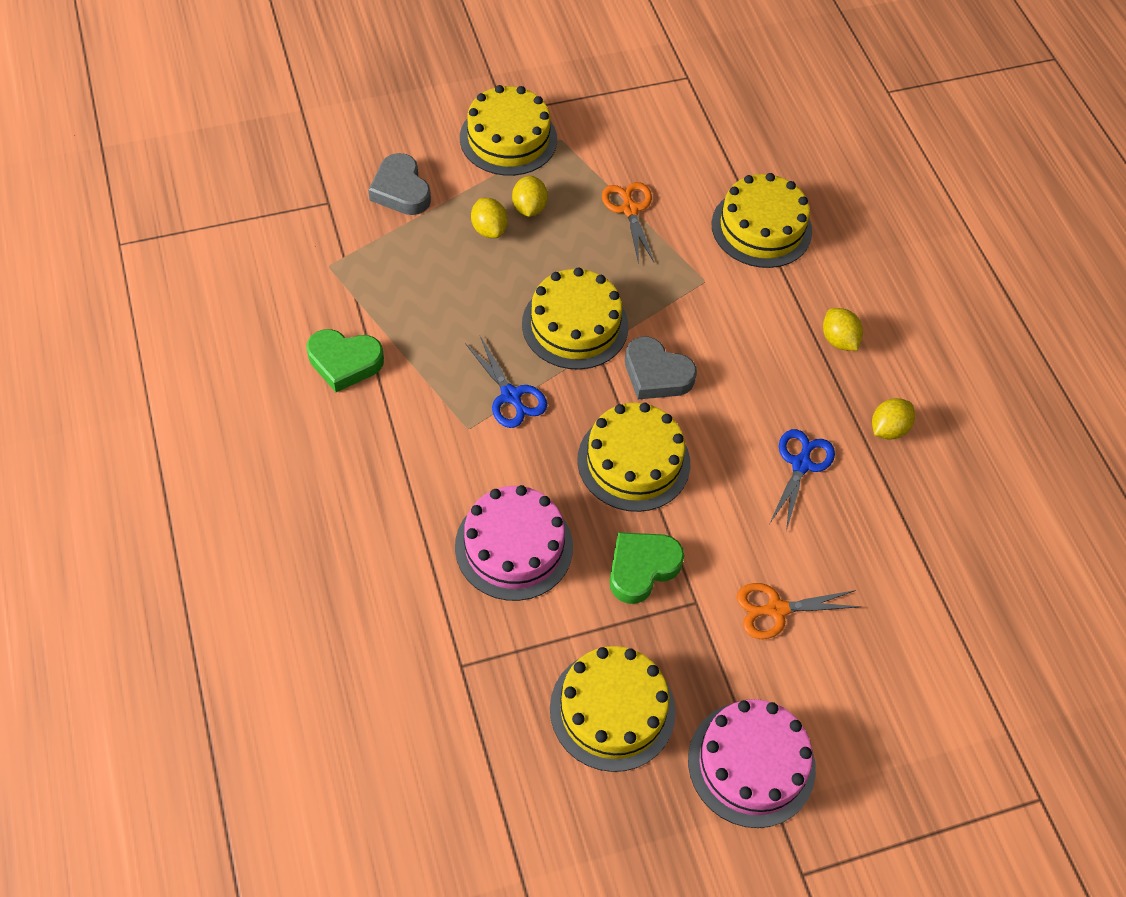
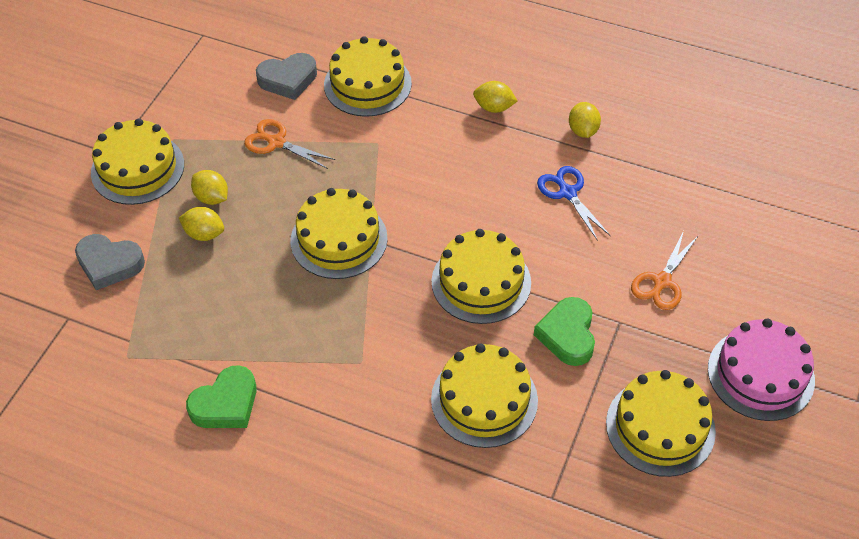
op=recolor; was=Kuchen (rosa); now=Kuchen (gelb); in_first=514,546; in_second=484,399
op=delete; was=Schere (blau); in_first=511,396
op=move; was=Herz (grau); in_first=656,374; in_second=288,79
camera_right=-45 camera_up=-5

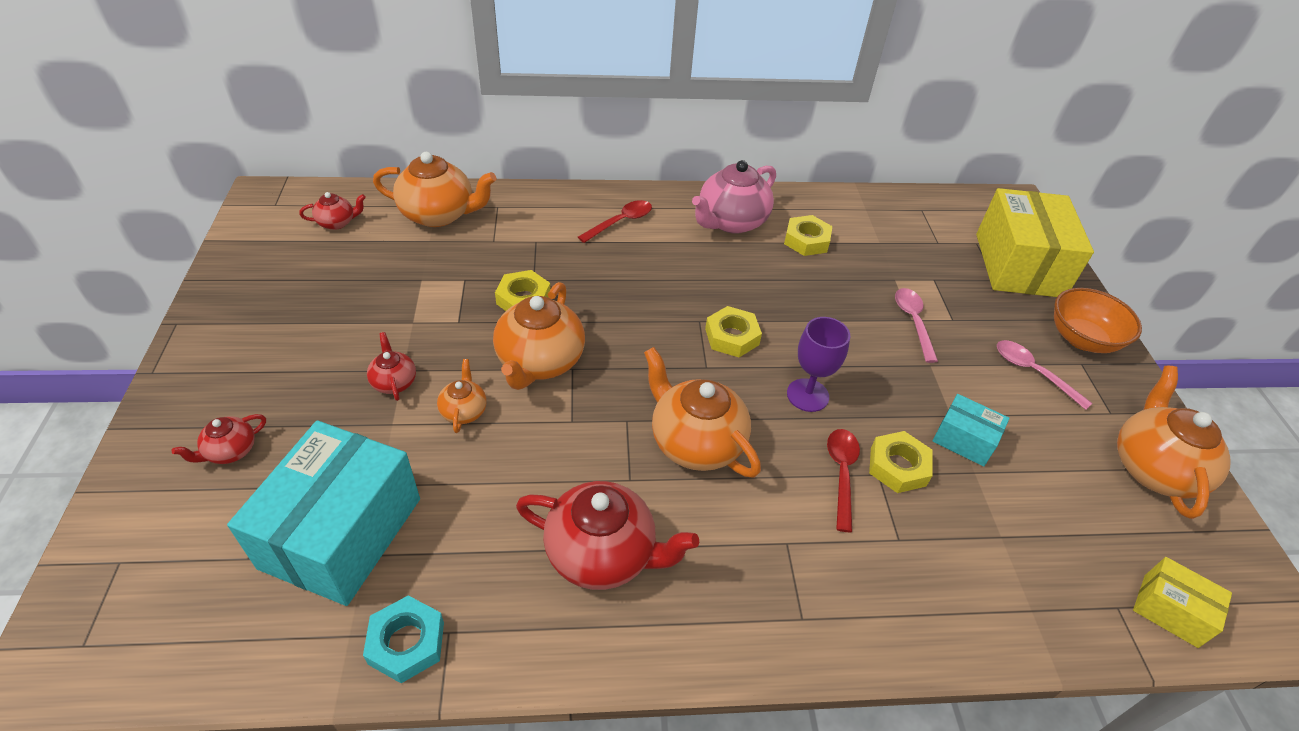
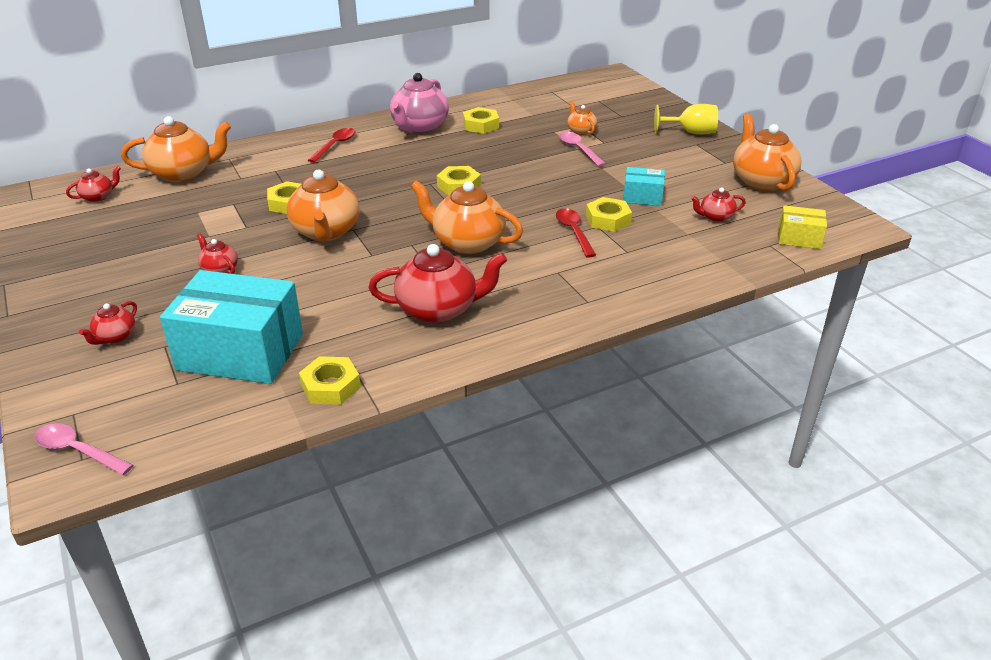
op=rotate; was=Schachtel (türkis); in_first=342,533; in_second=240,351; clockwise=-75
op=recolor; was=Sechskantmutter (türkis); now=Sechskantmutter (gelb); in_first=406,643; in_second=330,386
op=move; was=Teekanne (orange); in_first=464,411; in_second=581,131
op=delete; was=Kelch (lila); in_first=807,395
op=delete; was=Schachtel (gelb); in_first=1019,265
op=move; was=Löffel (rosa); in_first=1033,372; in_second=78,451
op=replace; was=Schüssel (orange); now=Kelch (gelb); in_first=1082,339; in_second=690,132
op=insert; now=Teekanne (rot); in_second=715,217
camera_right=-20 camera_up=-10

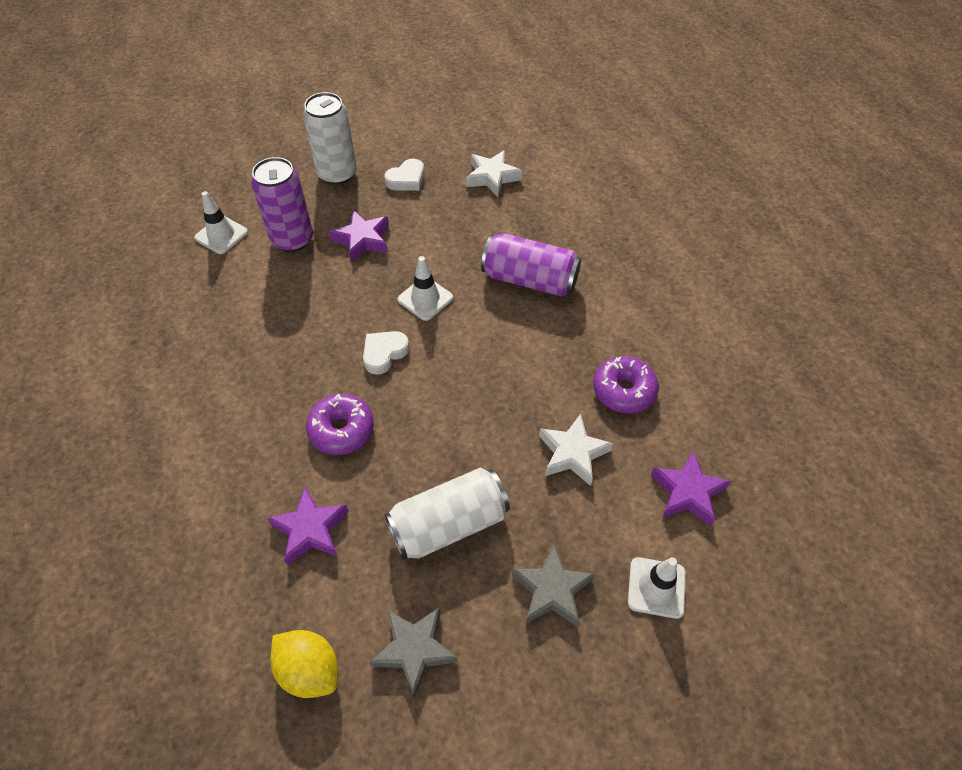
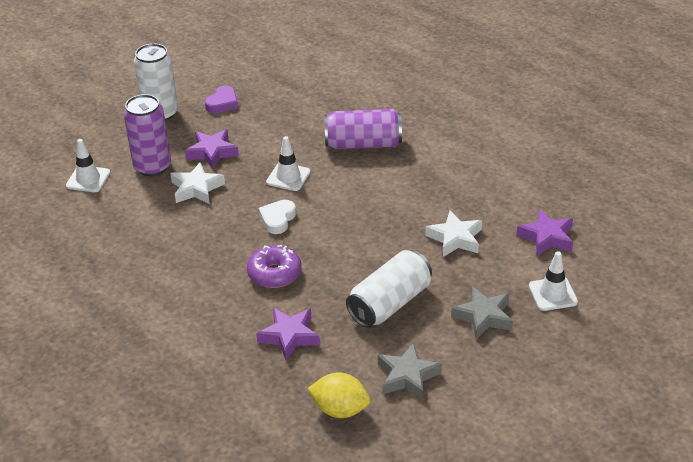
op=recolor; was=Herz (weiß); now=Herz (lila); in_first=406,179; in_second=222,103
op=move; was=Stern (weiß); in_first=492,177; in_second=196,188
op=delete; was=Donut (lila); in_first=623,391
camera_right=-20 camera_up=-15

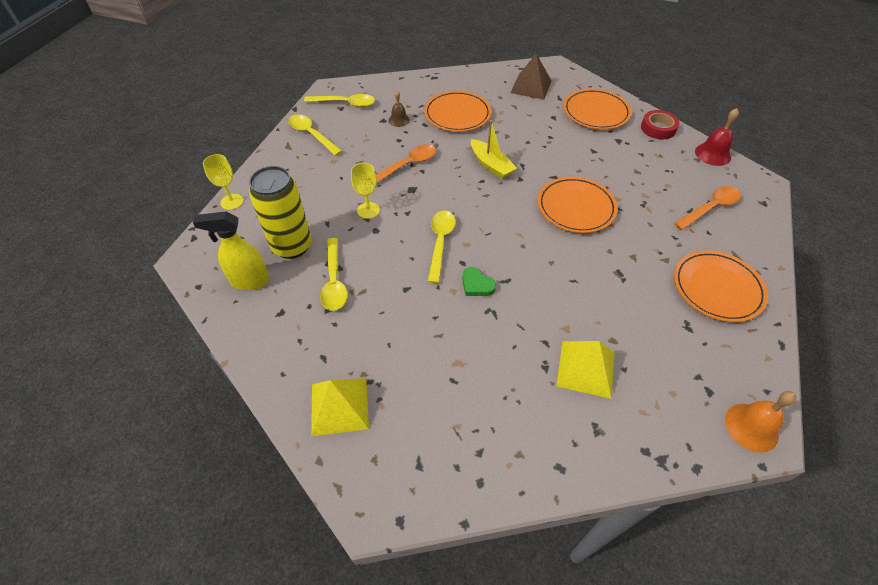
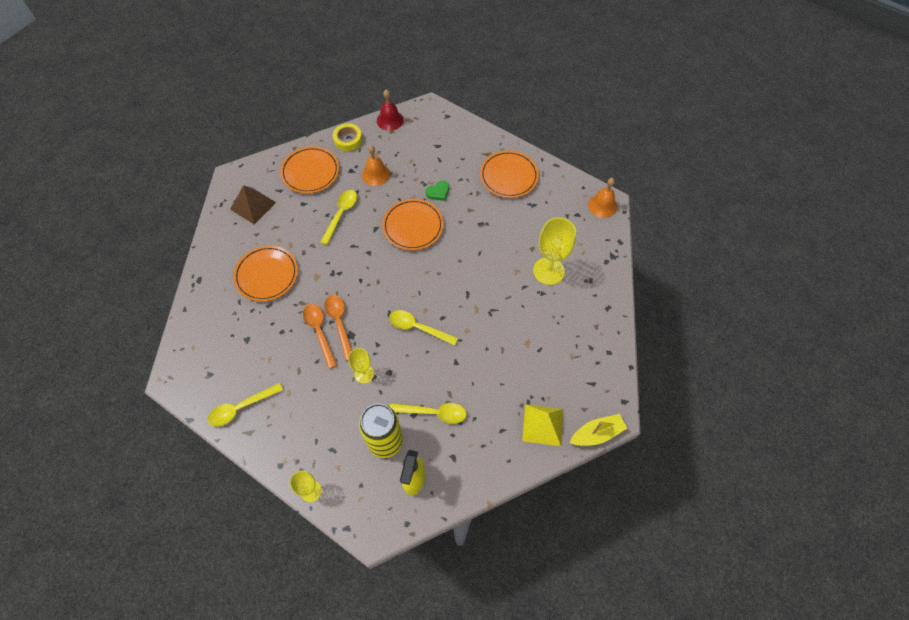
op=move; was=Löffel (gelb); in_first=345,103; in_second=341,214
op=delete; was=Glocke (braun); in_first=399,120
op=move; was=Herz (grün); in_first=477,284; in_second=438,192
op=move; was=Boot (gelb); in_first=491,165; in_second=597,433
op=replace; was=Pyramide (gelb); now=Kelch (gelb); in_first=586,369; in_second=548,271
op=recolor; was=Klebeband (rot); now=Klebeband (gelb); in_first=658,128; in_second=348,139
op=move; was=Löffel (orange); in_first=710,208; in_second=339,323
op=insert; now=Glocke (orange); in_second=375,174
camera_right=-75 camera_up=10

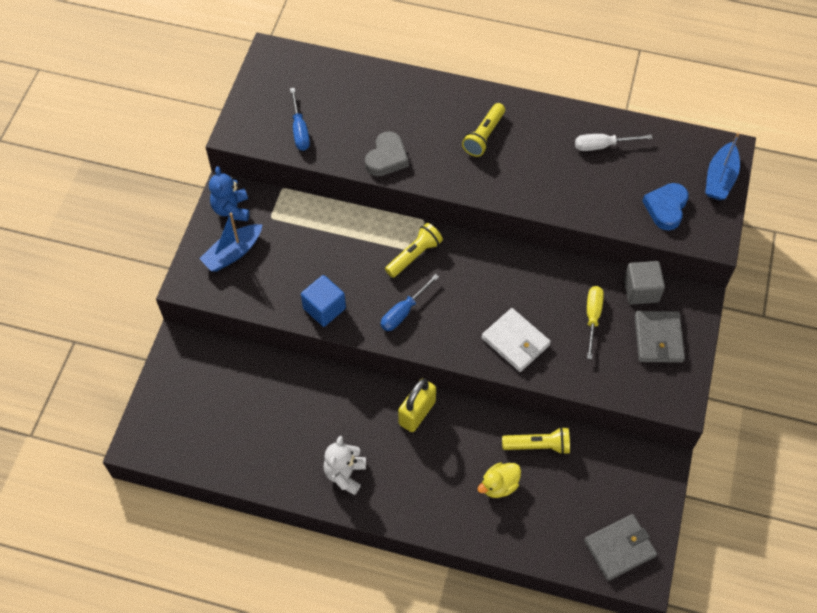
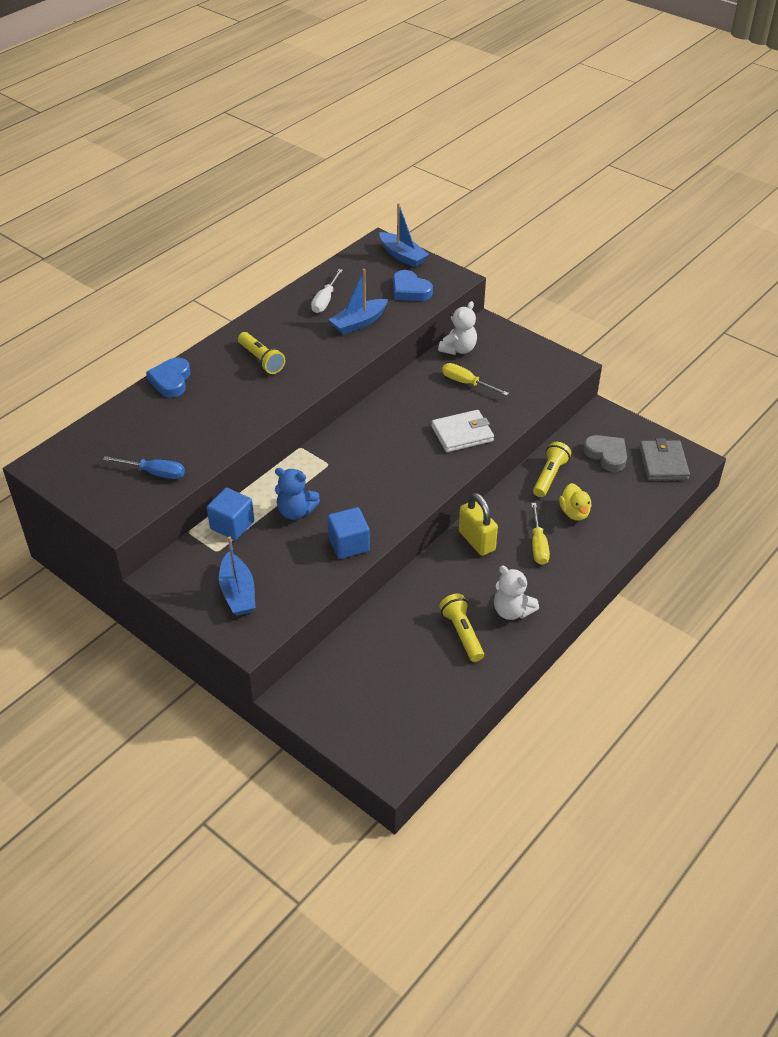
op=move; was=Teddybär (blau); in_first=231,209; in_second=296,511
op=move; was=Herz (grau); in_first=386,158; in_second=606,455
op=delete; was=Schraubenzieher (blau); in_first=404,312
op=move; was=Taschenlampe (gelb); in_first=414,255; in_second=462,633
op=replace; was=Kubus (grau); now=Teddybär (weiß); in_first=641,290; in_second=458,349
op=delete; was=Geldbörse (grau); in_first=658,338
op=insert; now=Herz (blau); in_second=171,381
op=insert; now=Kubus (blau); in_second=232,525
op=insert; now=Boot (blau); in_second=359,323
op=insert; now=Schraubenzieher (gelb); in_second=538,545
camera_right=-65 camera_up=-15

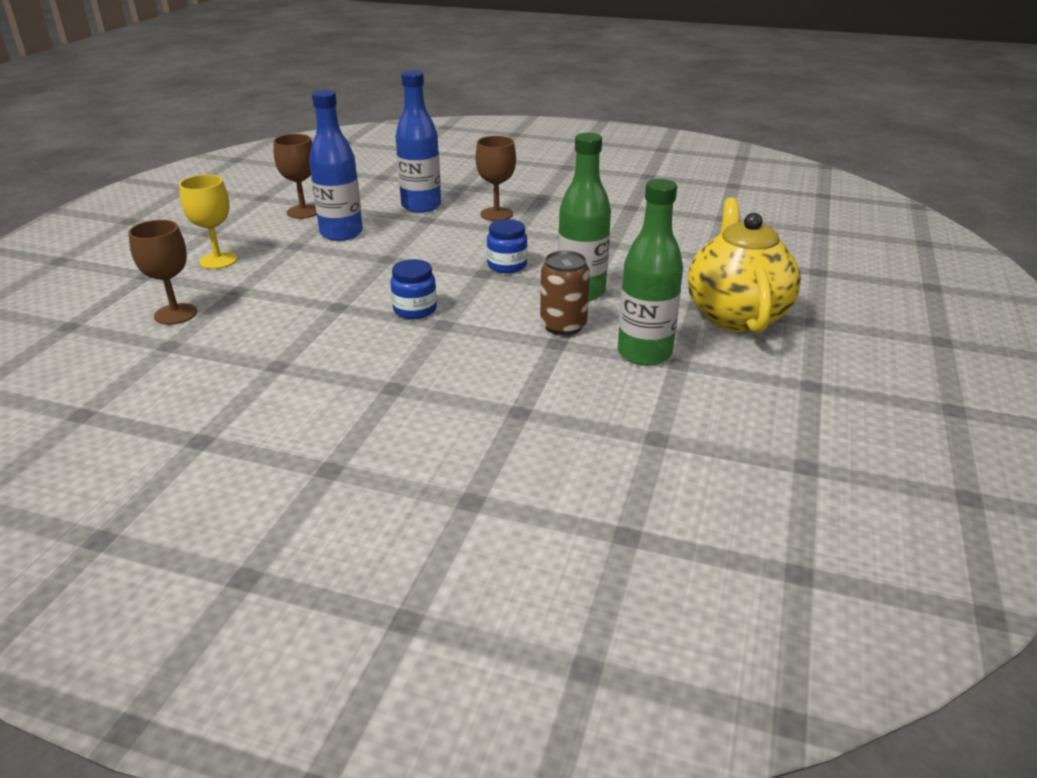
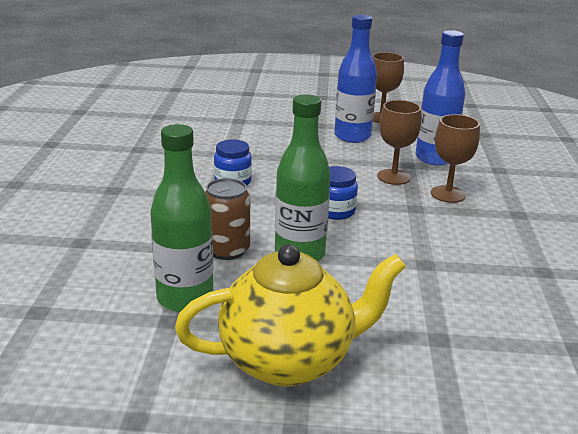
op=move; was=Kelch (braun); in_first=175,314; in_second=393,177
op=delete; was=Kelch (gelb); in_first=218,260
camera_right=75 camera_up=-5

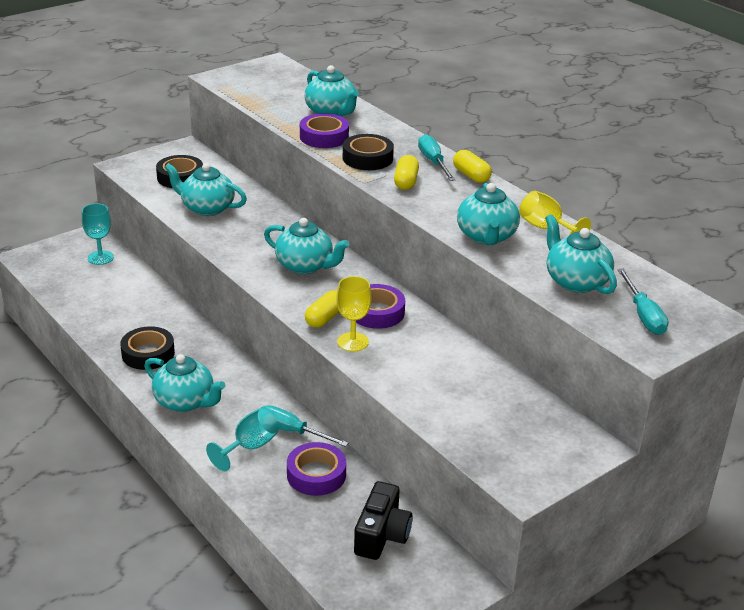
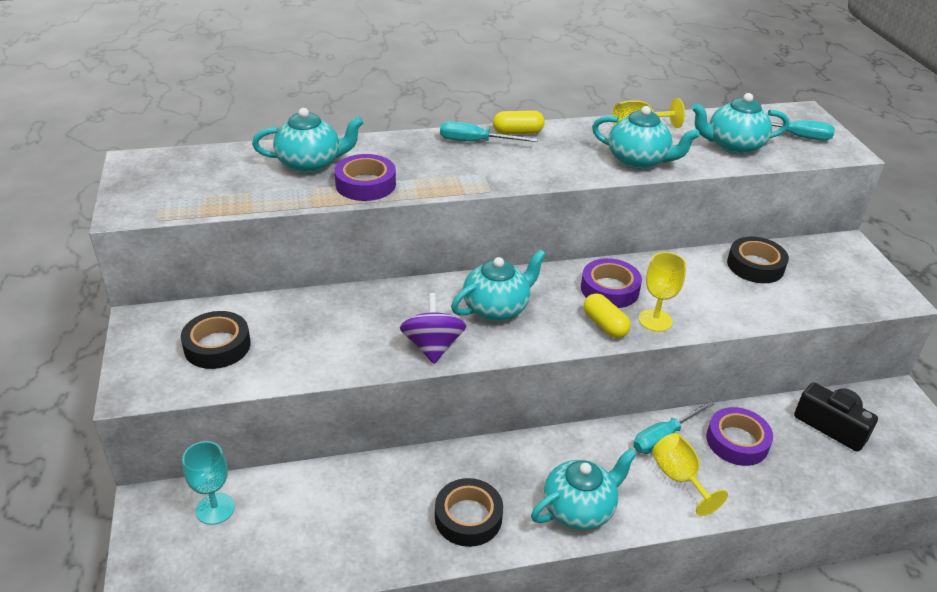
op=delete; was=Teekanne (türkis); in_first=207,208
op=recolor; was=Kelch (türkis); now=Kelch (gelb); in_first=249,447; in_second=679,478
op=move; was=Klebeband (schwarz); in_first=367,158; in_second=755,266
op=delete; was=Kapsel (gelb); in_first=406,182
op=insert; now=Kreisel (lila); in_second=432,346
camera_right=-65 camera_up=5

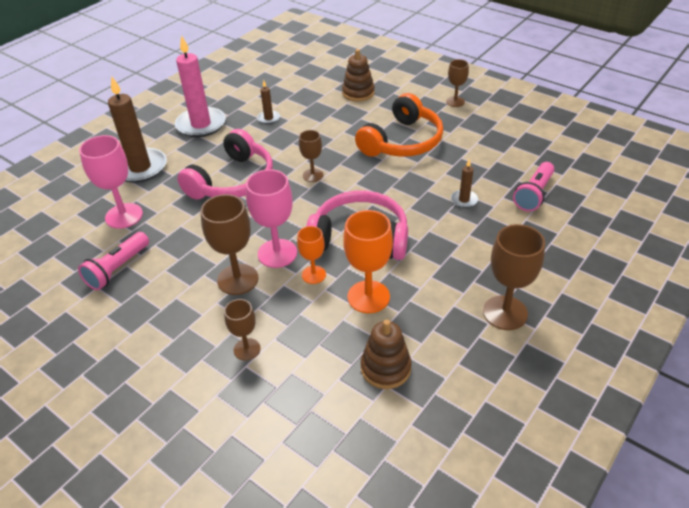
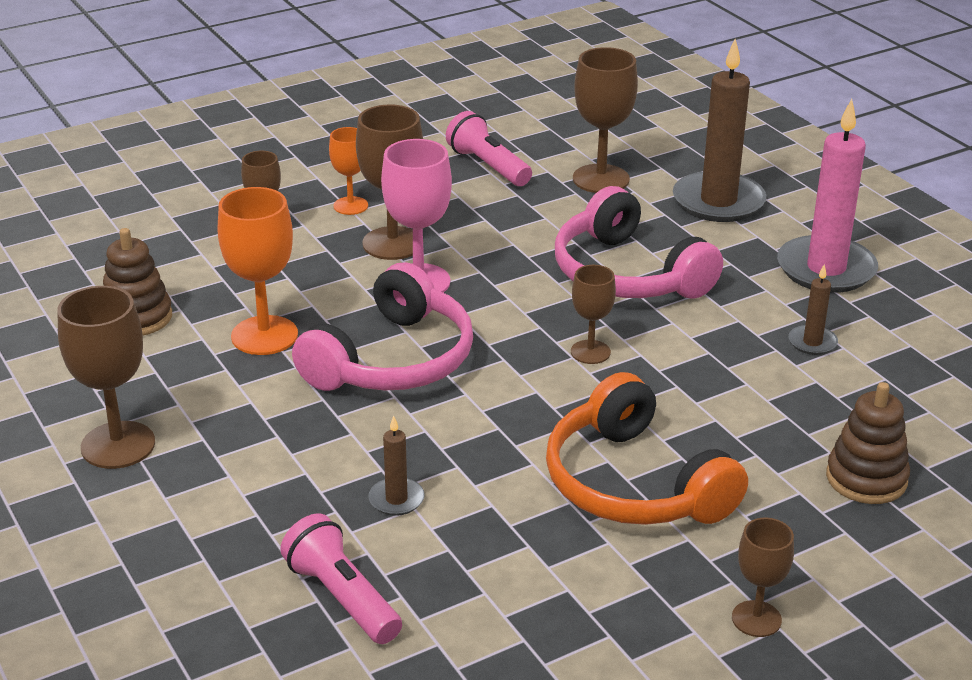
op=recolor; was=Kelch (rosa); now=Kelch (braun); in_first=124,216; in_second=601,179
op=move; was=Kelch (orange); in_first=313,275; in_second=350,206
camera_right=110 camera_up=-10

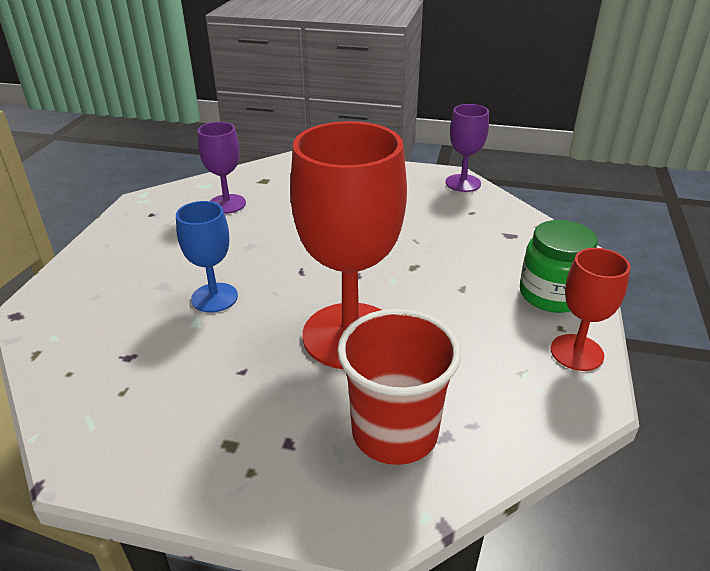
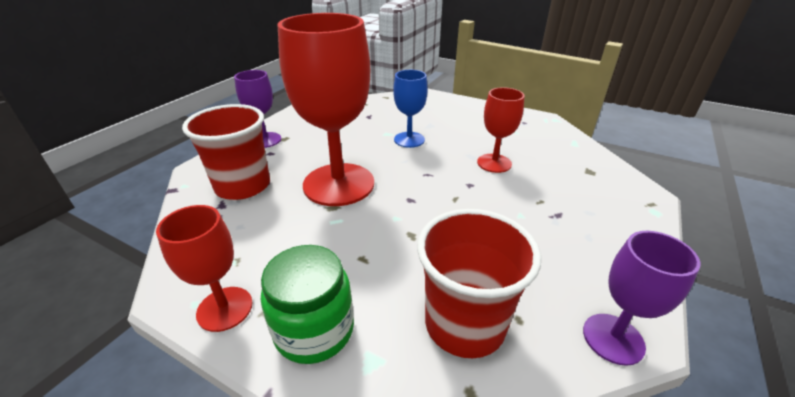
op=move; was=Kelch (lila); in_first=227,204; in_second=265,140
op=insert; now=Becher (rot); in_second=464,324
op=insert; now=Kelch (rot); in_second=494,163
camera_right=105 camera_up=0

